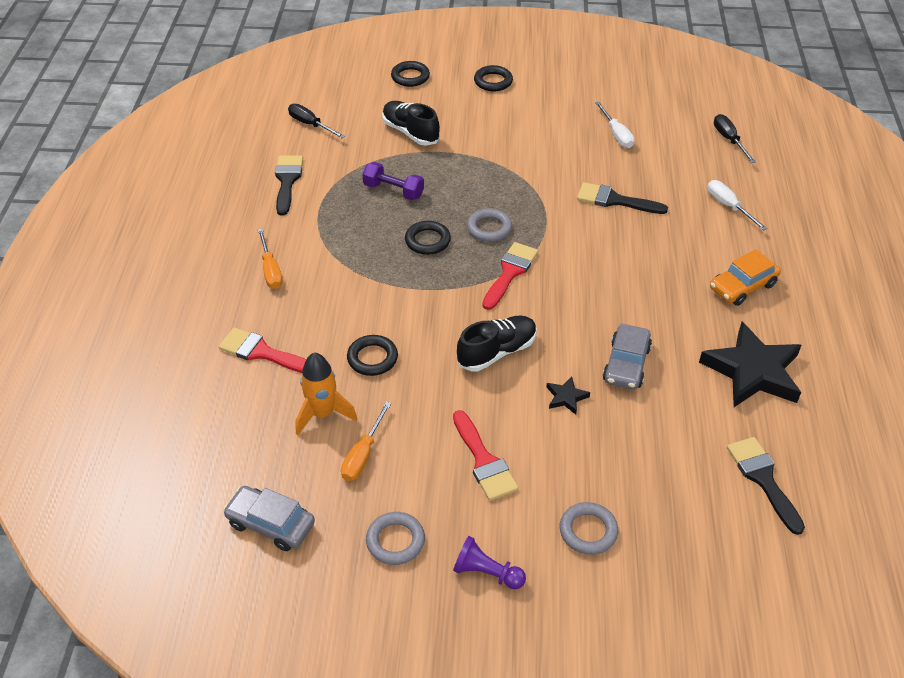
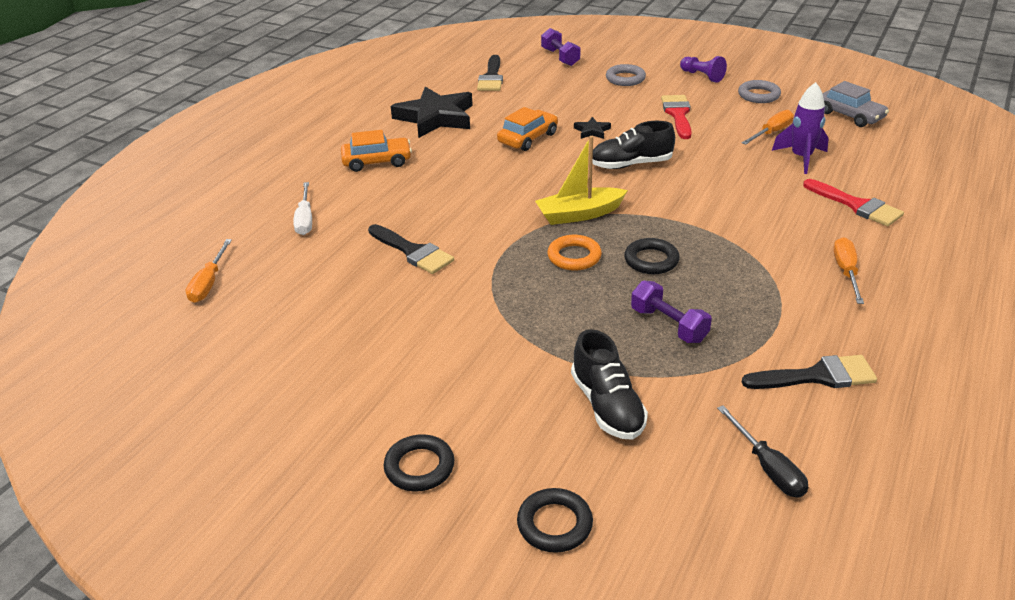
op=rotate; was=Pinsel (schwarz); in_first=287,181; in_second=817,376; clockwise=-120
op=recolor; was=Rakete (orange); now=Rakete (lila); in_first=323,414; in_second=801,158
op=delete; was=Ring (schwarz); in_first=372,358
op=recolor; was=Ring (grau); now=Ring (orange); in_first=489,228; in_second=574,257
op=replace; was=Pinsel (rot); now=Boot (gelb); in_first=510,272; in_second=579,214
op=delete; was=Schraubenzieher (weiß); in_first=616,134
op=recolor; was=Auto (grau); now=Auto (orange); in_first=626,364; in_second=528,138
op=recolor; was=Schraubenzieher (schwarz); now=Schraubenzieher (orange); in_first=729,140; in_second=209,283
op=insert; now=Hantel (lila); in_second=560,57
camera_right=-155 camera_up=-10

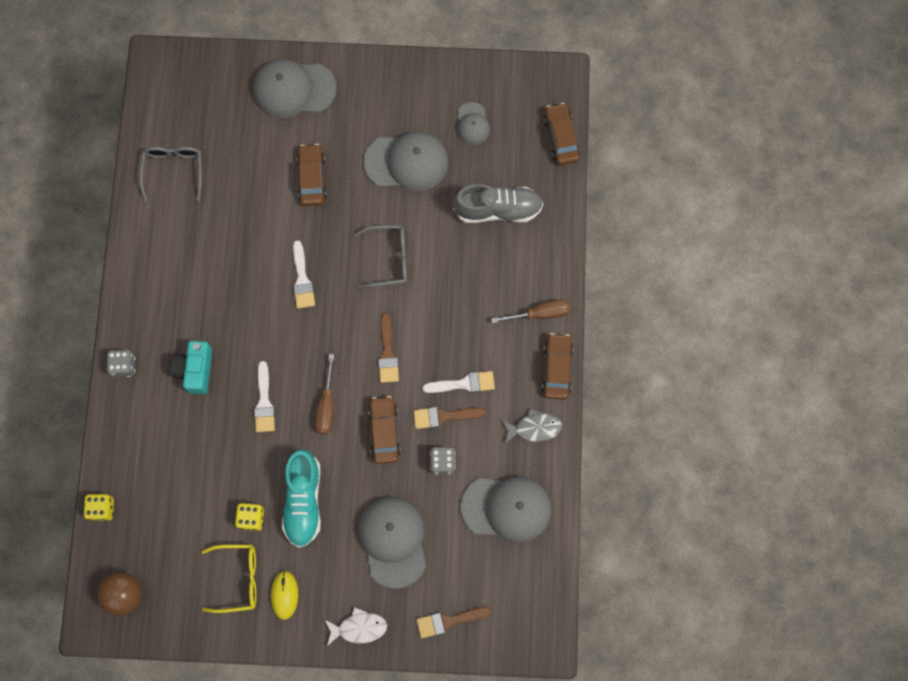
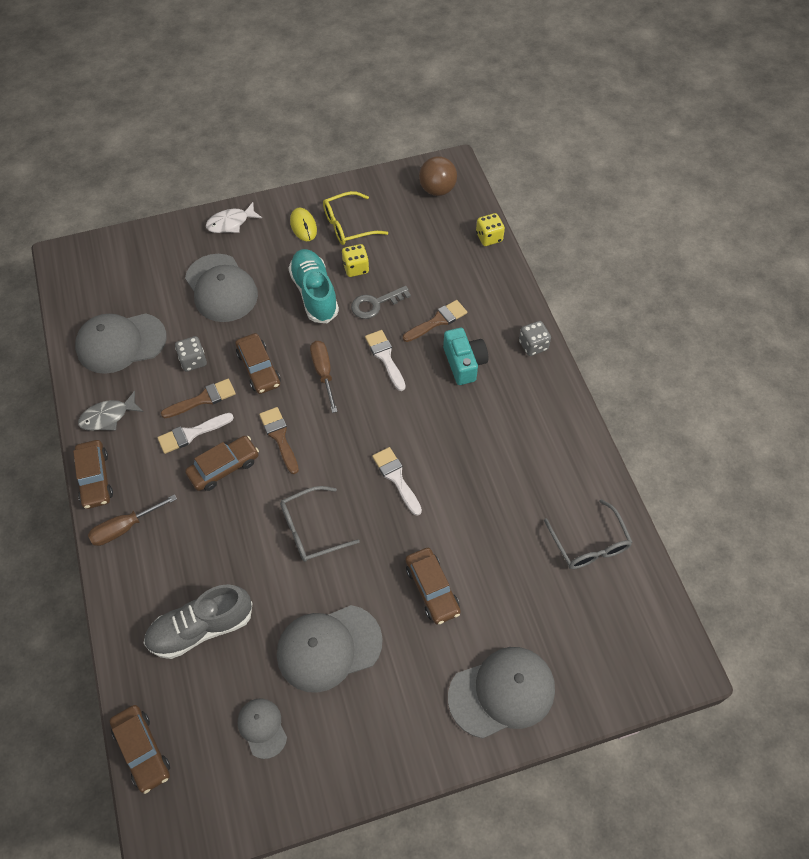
op=move; was=Pinsel (braun); in_first=449,621; in_second=437,321
op=insert; now=Auto (braun); in_second=224,467
op=insert; now=Schlüssel (grau); in_second=375,304
camera_right=160 camera_up=-15

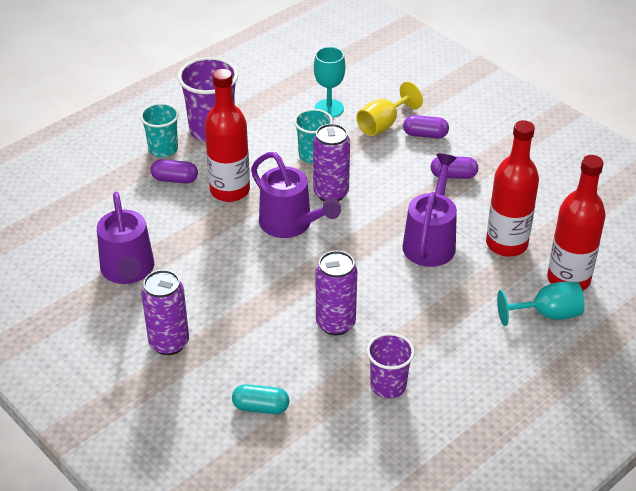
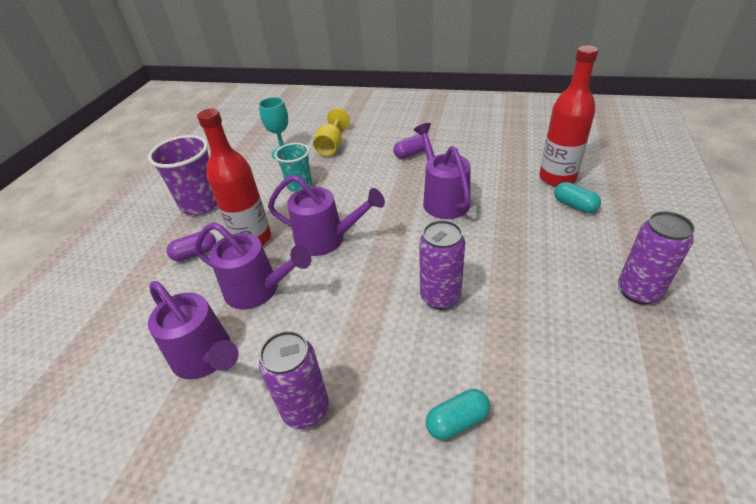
op=delete; was=Becher (türkis); in_first=163,149
op=move; was=Dose (lila); in_first=331,193; in_second=638,291
op=delete; was=Becher (lila); in_first=388,386
op=delete; was=Kapsel (lila); in_first=425,135
op=delete; was=Flasche (rot); in_first=506,244
op=replace; was=Kelch (türkis); now=Kapsel (türkis); in_first=547,314; in_second=574,205
op=insert; now=Gießkanne (lila); in_second=259,290
camera_right=-30 camera_up=0

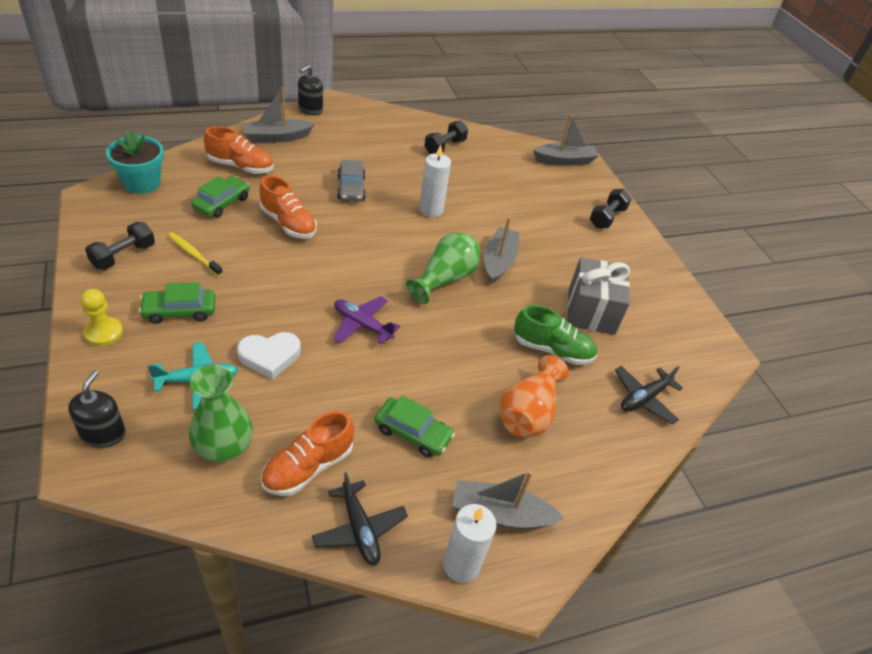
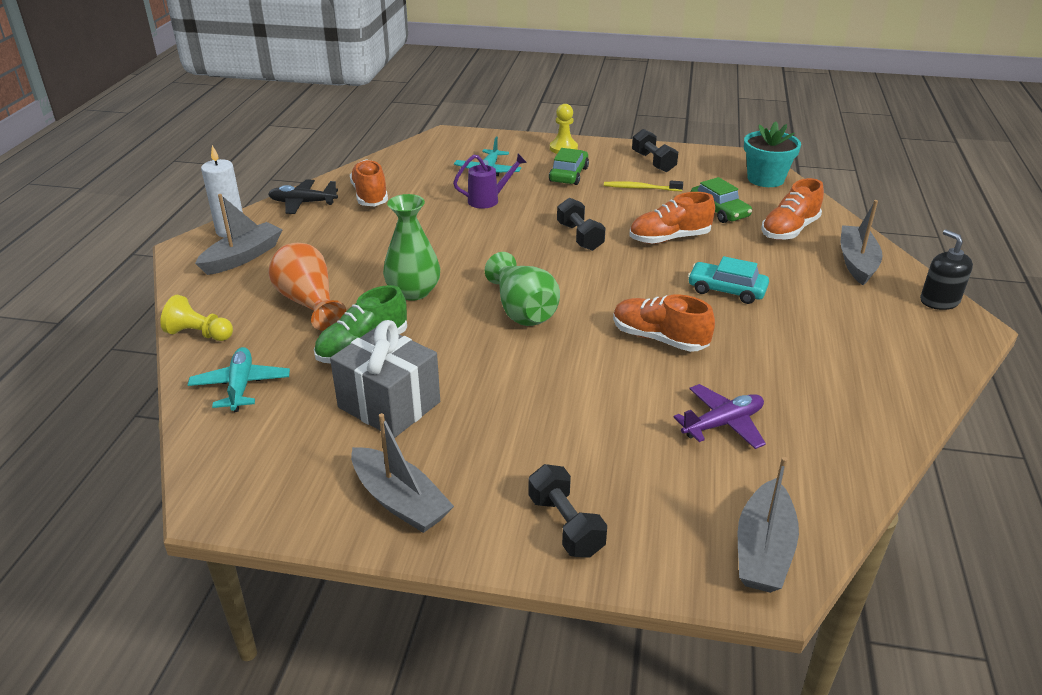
op=delete; was=Seifenspender (schwarz); in_first=103,433
op=rotate; was=Zahnbürste (gelb); in_first=194,254; in_second=641,188; clockwise=-150
op=move; was=Vase (grün); in_first=223,446; in_second=413,292
op=replace; was=Herz (weiß); now=Gießkanne (lila); in_first=270,356; in_second=489,200
op=move; was=Flugzeug (lila); in_first=362,325; in_second=722,424
op=recolor; was=Auto (grau); now=Auto (türkis); in_first=351,188; in_second=726,290
op=delete; was=Auto (grün); in_first=413,433
op=replace; was=Kerze (weiß); now=Schuh (orange); in_first=431,210; in_second=659,339
op=move; was=Hantel (schwarz); in_first=445,147; in_second=580,237
op=move; was=Boot (grau); in_first=498,261; in_second=400,501
op=recolor; was=Flugzeug (schwarz); now=Flugzeug (türkis); in_first=644,398; in_second=241,386
op=insert; now=Bauer (gelb); in_second=199,334
camera_right=125 camera_up=-10

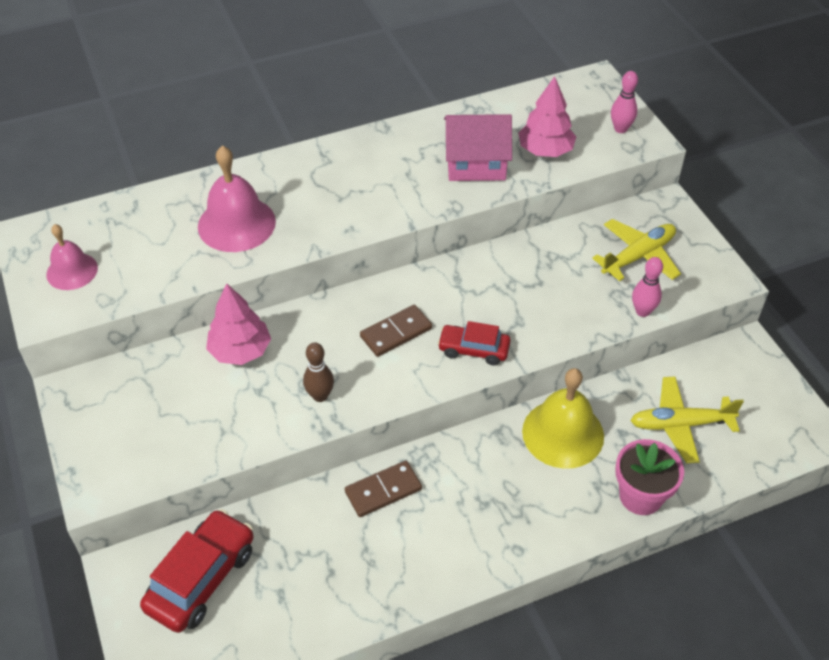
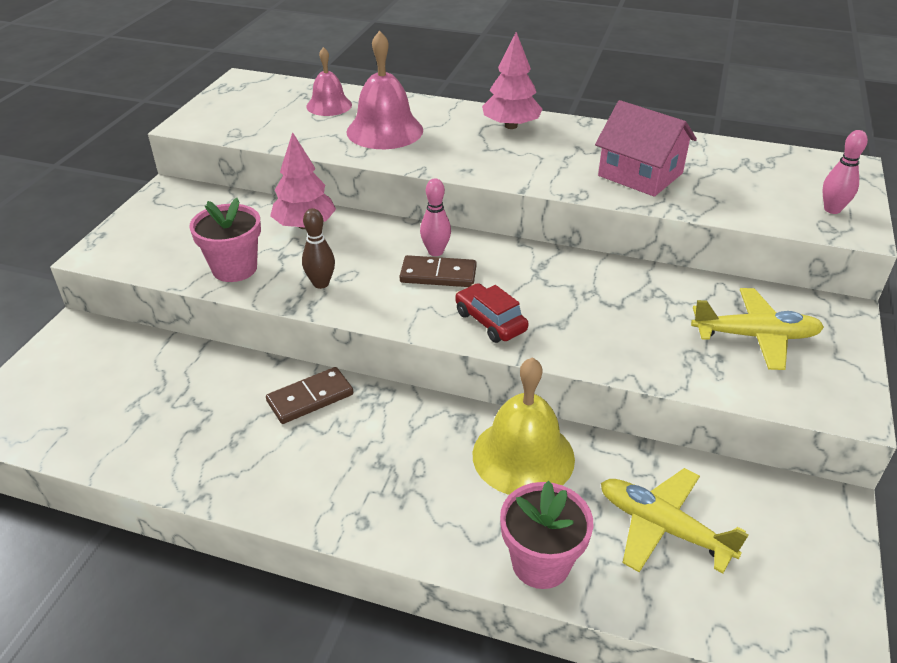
op=move; was=Glocke (rosa); in_first=72,271; in_second=329,105
op=delete; was=Auto (rot); in_first=201,578
op=rotate; was=Dominostein (braun); in_first=383,490; in_second=310,398; clockwise=-45
op=move; was=Baum (rosa); in_first=545,150; in_second=511,126
op=move; was=Bowlingkegel (rosa); in_first=642,311; in_second=435,252
op=insert; now=Blumentopf (rosa); in_second=234,268
camera_right=40 camera_up=-10

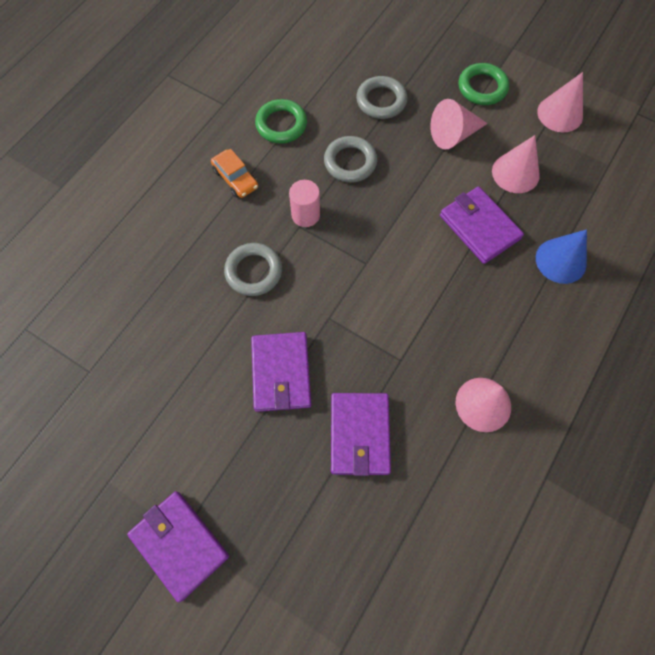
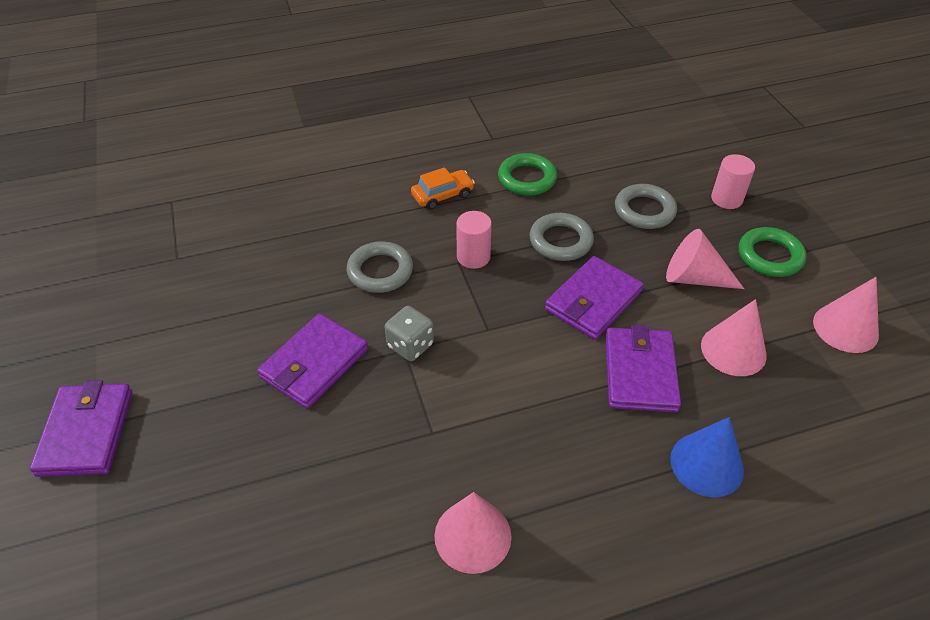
op=rotate; was=Auto (orange); in_first=235,179; in_second=442,195; clockwise=-120
op=move; was=Geldbörse (lila); in_first=359,434; in_second=593,301
op=insert; now=Spielwürfel (grau); in_second=410,345
op=insert; now=Vollzylinder (rosa); in_second=726,199
camera_right=40 camera_up=-20

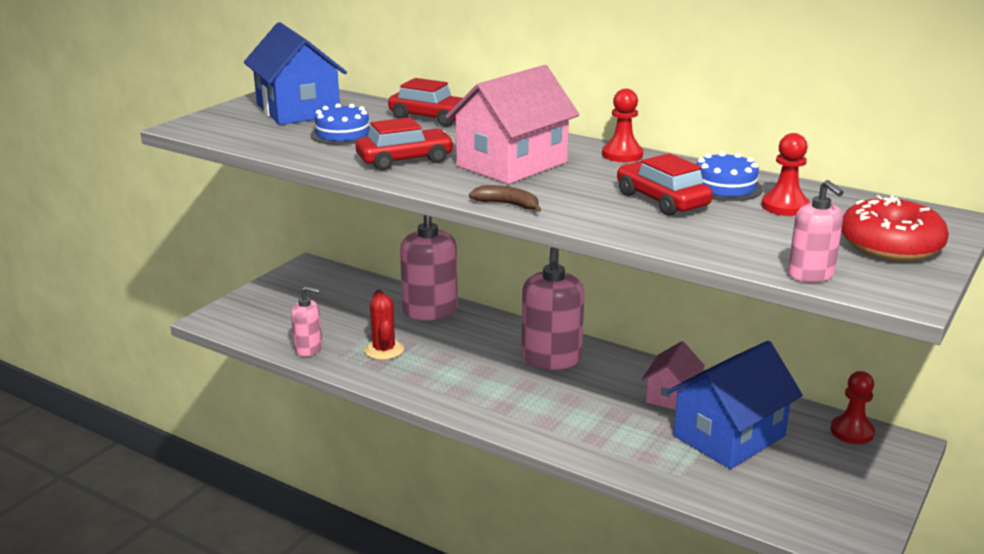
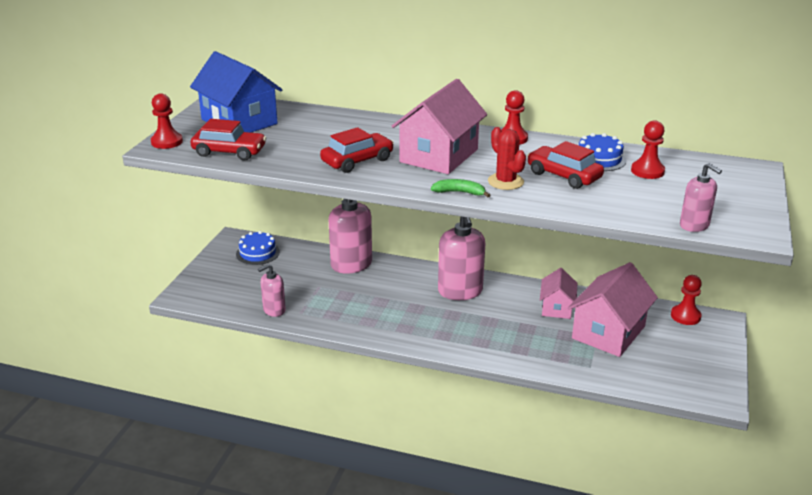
op=rotate; was=Seifenspender (rosa); in_first=309,349; in_second=274,310; clockwise=150
op=move; was=Kuchen (blau); in_first=342,134; in_second=257,253
op=move; was=Kaktus (rot); in_first=384,350; in_second=505,182
op=move; was=Auto (rot); in_first=431,118; in_second=229,152
op=recolor; was=Banane (braun); now=Banane (grün); in_first=507,204; in_second=459,192
op=recolor; was=Haus (blau); now=Haus (rosa); in_first=729,436; in_second=608,332
op=delete; was=Donut (rot); in_first=890,246
op=insert; now=Bauer (rot); in_second=167,142
camera_right=-15 camera_up=5

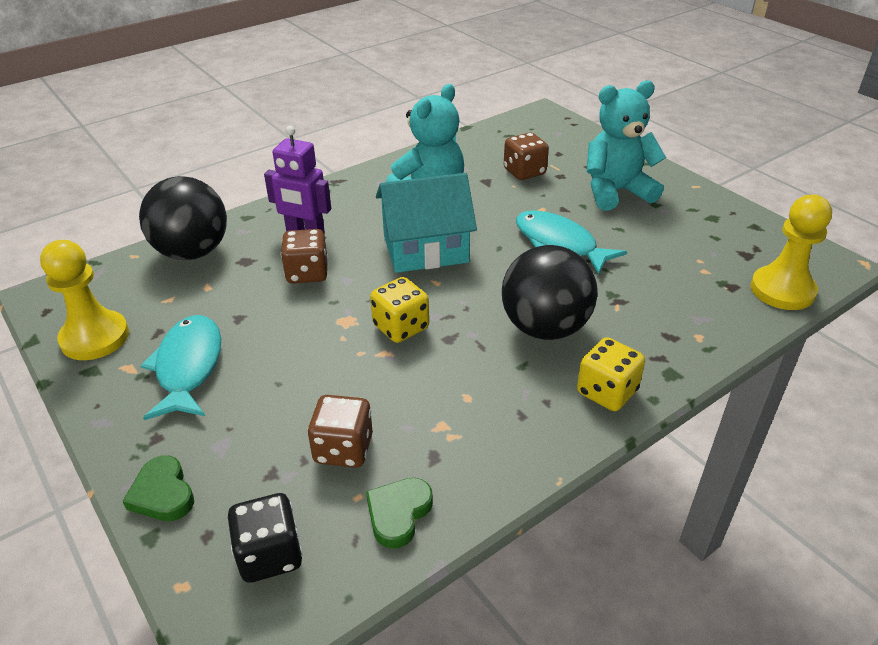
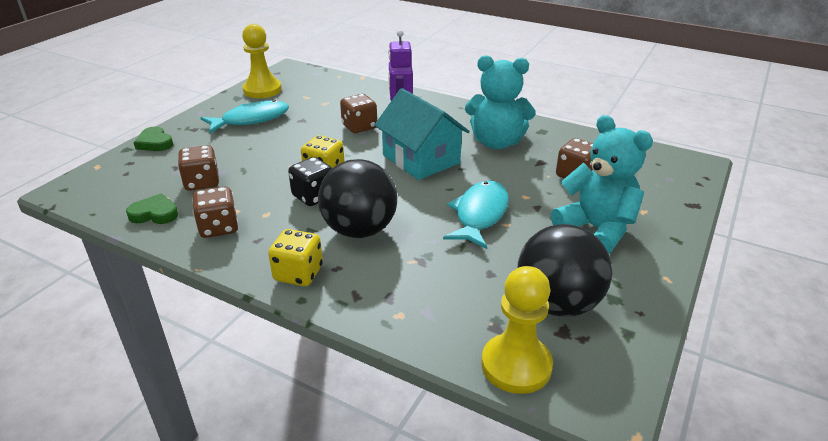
op=rotate; was=Herz (grün); in_first=163,494; in_second=155,143; clockwise=-75
op=move; was=Ball (schwarz); in_first=192,252; in_second=557,304
op=move; was=Spielwürfel (schwarz); in_first=270,555; in_second=313,196
op=insert; now=Spielwürfel (braun); in_second=219,228
camera_right=65 camera_up=-5

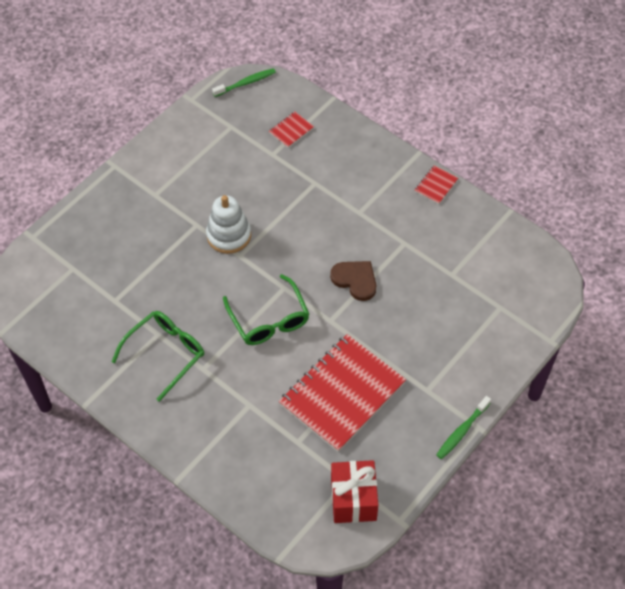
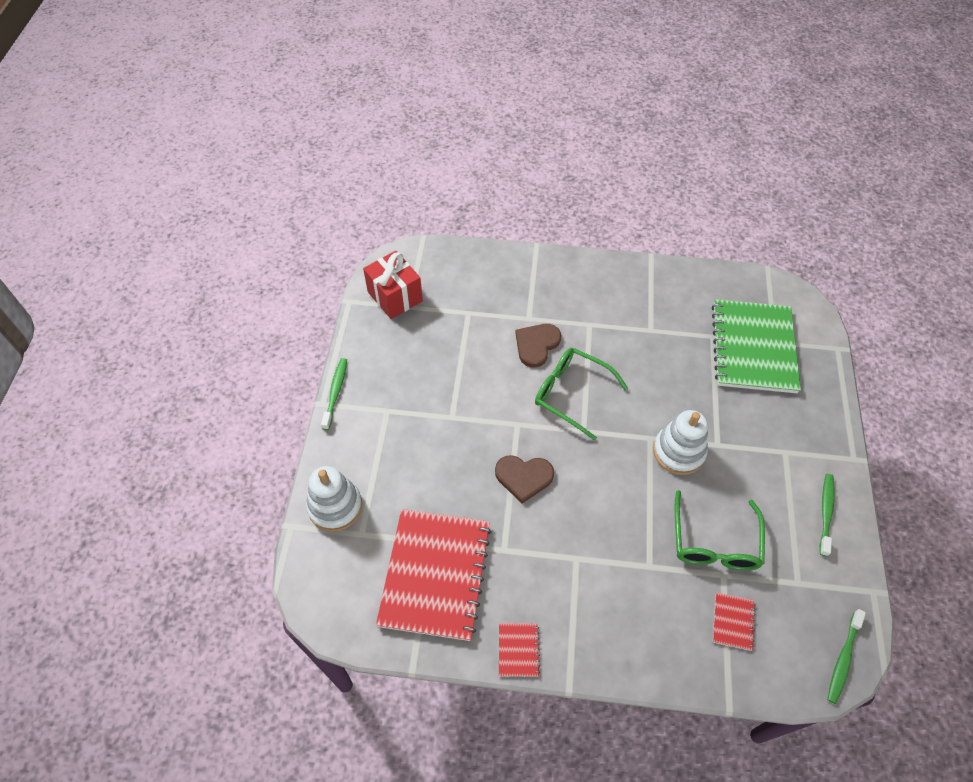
op=move; was=Brille (grün); in_first=166,353; in_second=714,542
op=move; was=Notizbuch (rot); in_first=342,393; in_second=435,574
op=insert; now=Stapelspielzeug (weiß); in_second=335,506
op=insert; now=Herz (braun); in_second=536,345
op=insert; now=Notizbuch (grün); in_second=753,347
op=insert; now=Zahnbürste (grün); in_second=825,513
camera_right=145 camera_up=0

